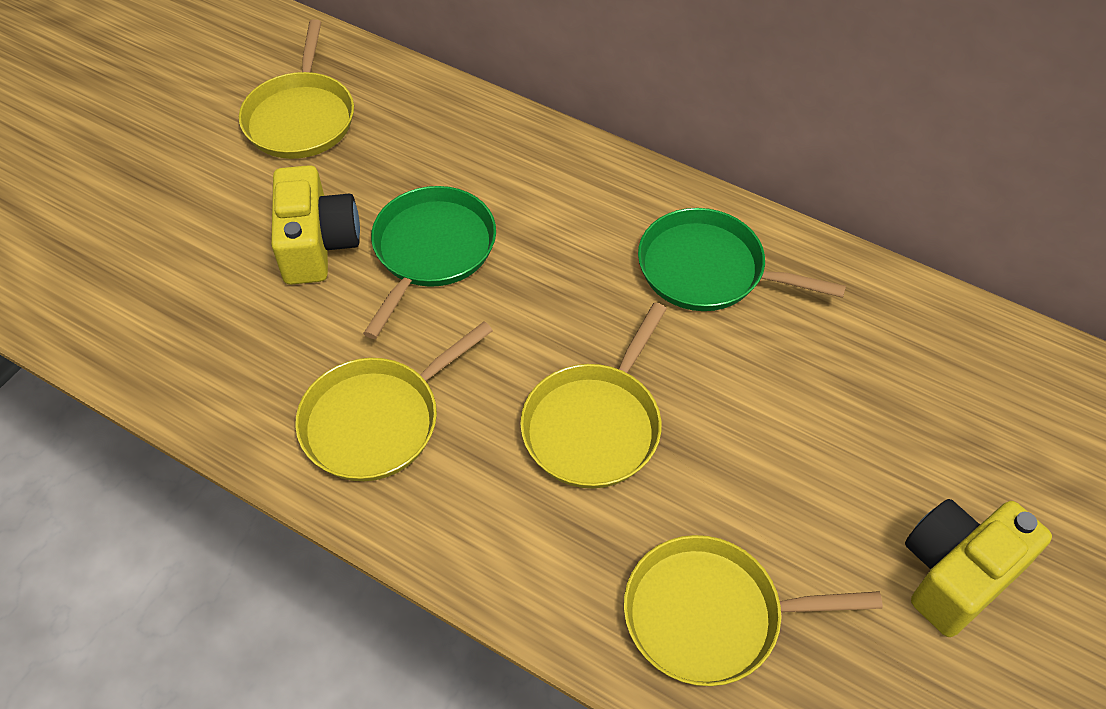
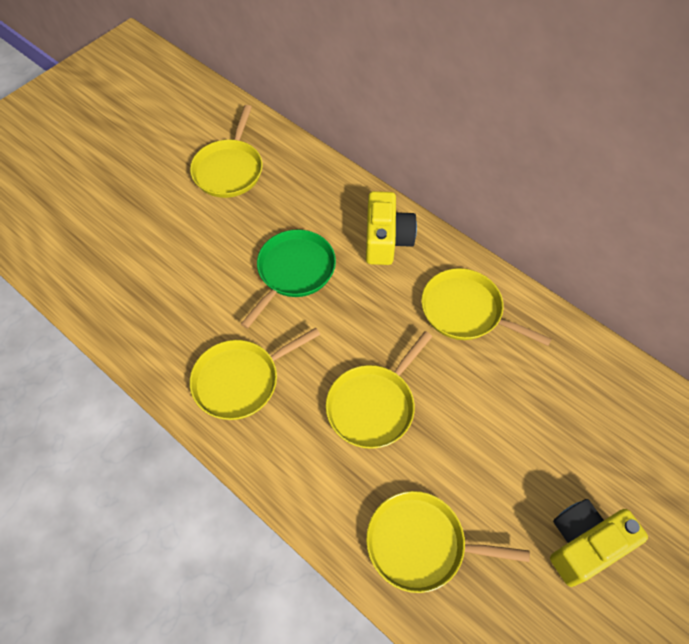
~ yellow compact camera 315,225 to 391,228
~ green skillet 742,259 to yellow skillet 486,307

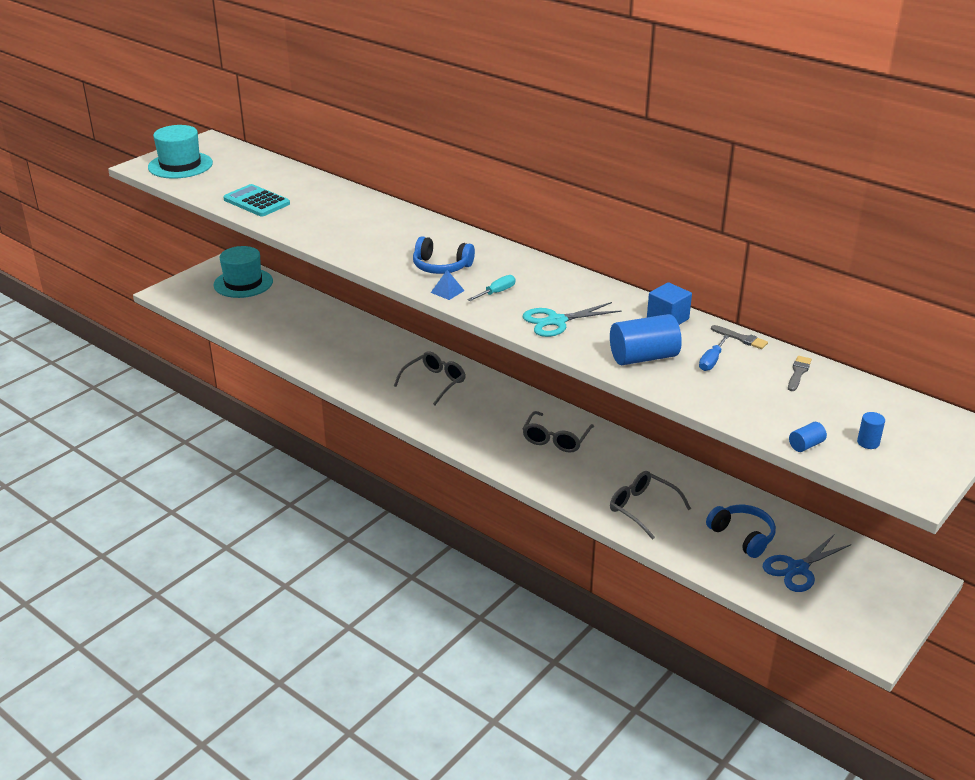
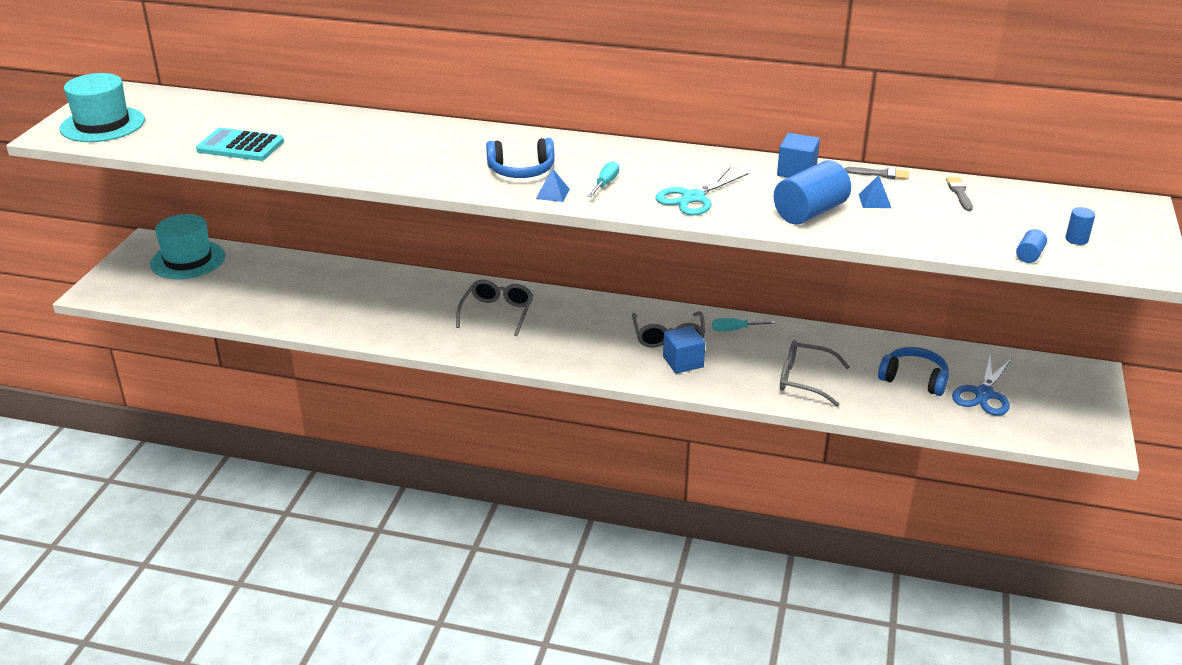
~ blue hand screwdriver 714,353 to blue pyramid shape 875,191
+ teal hand screwdriver 743,324
+ blue cube 684,350

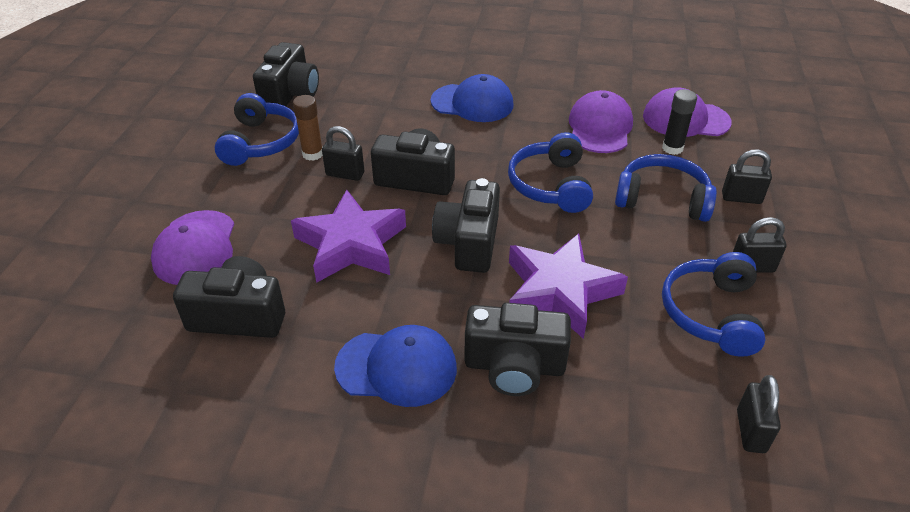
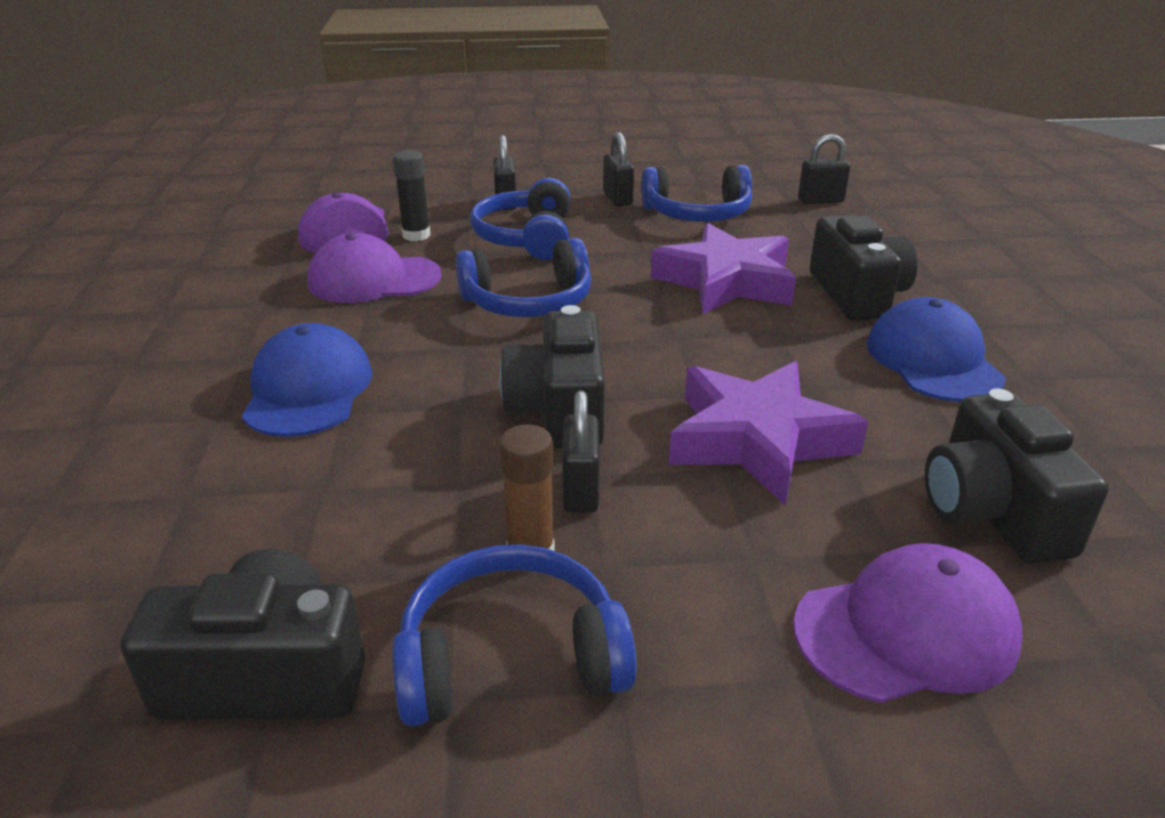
- black compact camera 466,225

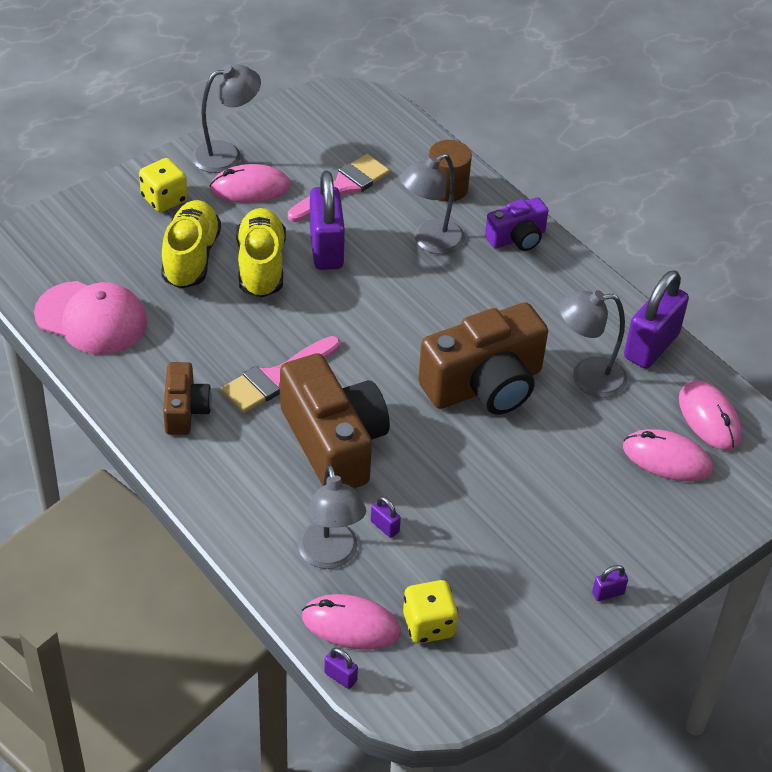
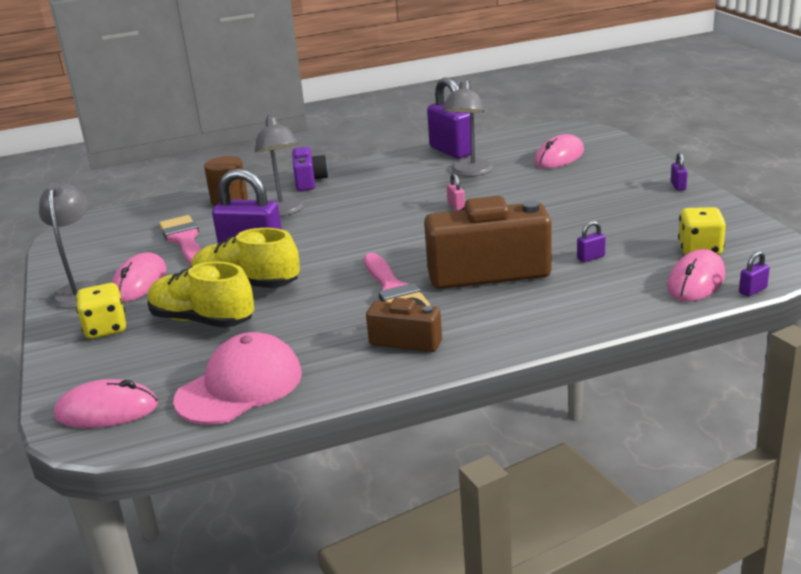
~ dark brown compact camera 483,358 to rose-pink small lock 456,192
~ rose-pink computer mouse 710,415 to 106,403
- gray reading lamp 332,517

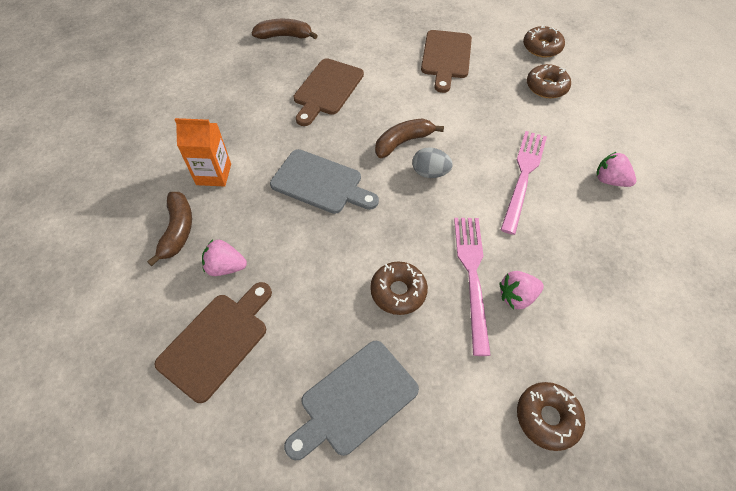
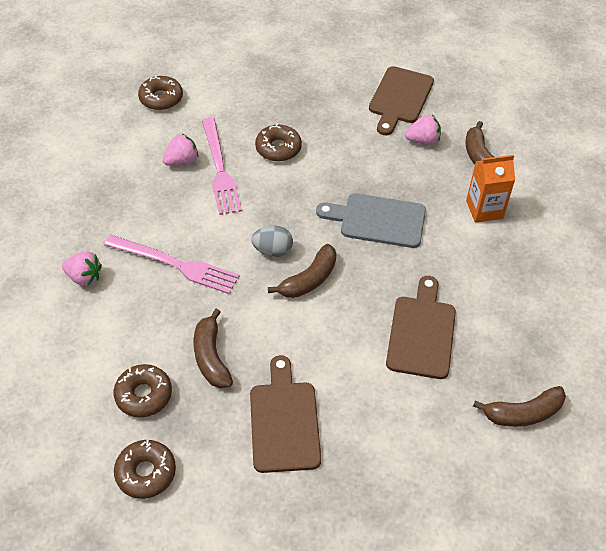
~ rose-pink fork 524,183 = 171,264 75 degrees counterclockwise
- gray cutting board 351,401
+ dark brown toy banana 213,348

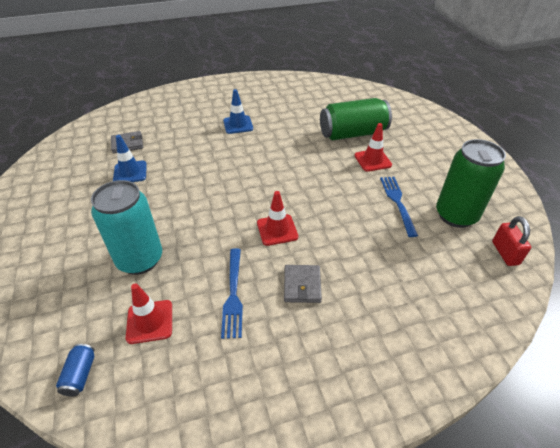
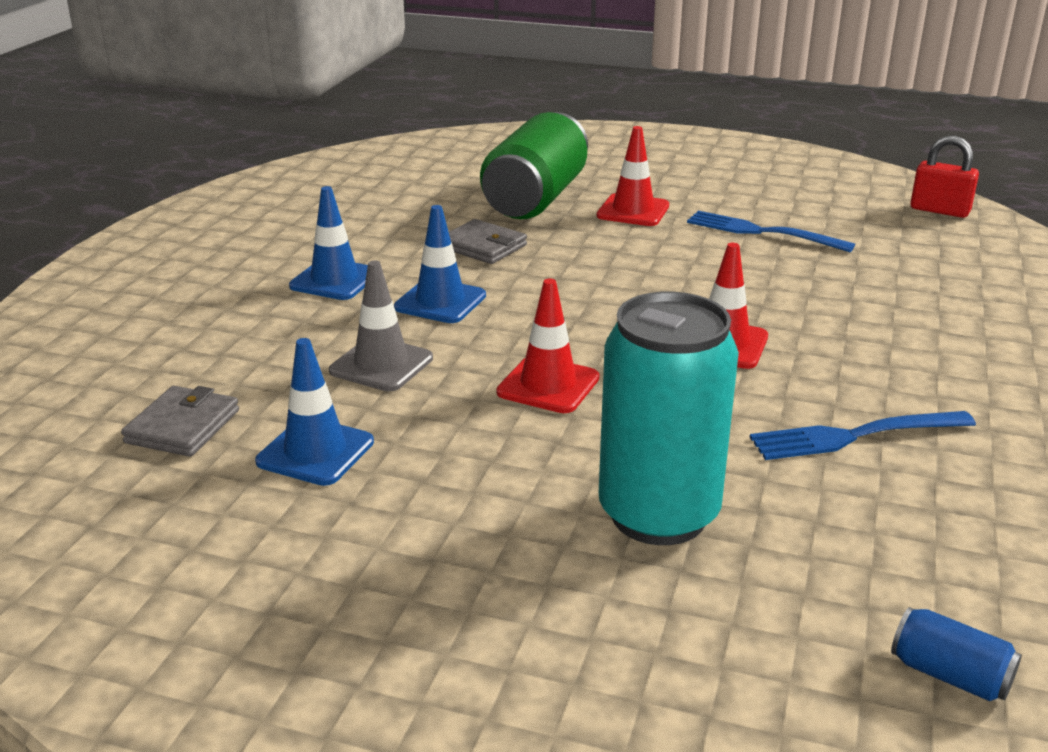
- green soda can 471,183
~ blue fork 232,293 = 863,435 135 degrees clockwise
~ gray billfold 303,284 to 488,241
~ scarlet road cone 149,313 to 548,346
+ blue road cone 440,264
+ gray road cone 381,326

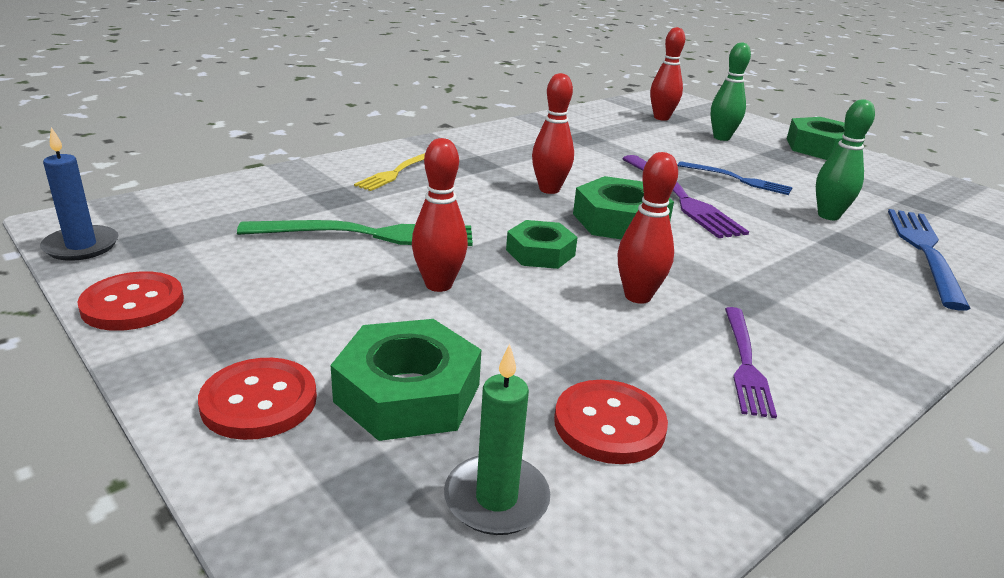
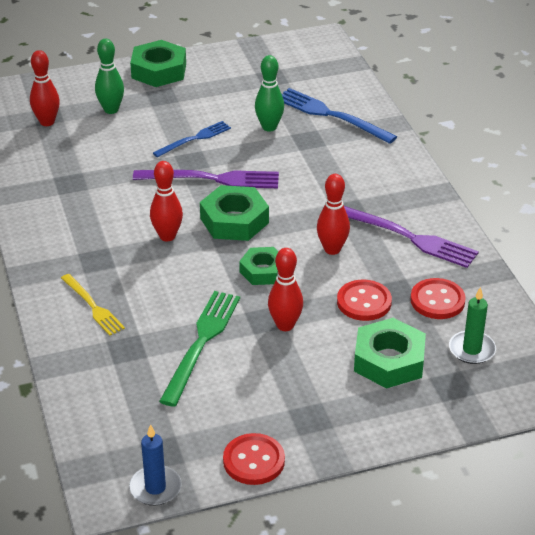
~ purple fork 751,362 = 411,237 x1.60
~ scarlet button 257,399 to 364,300

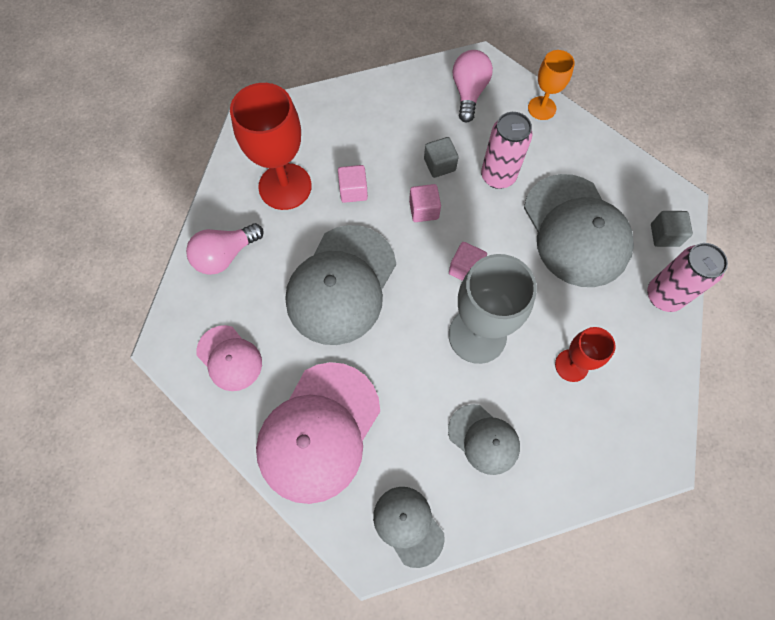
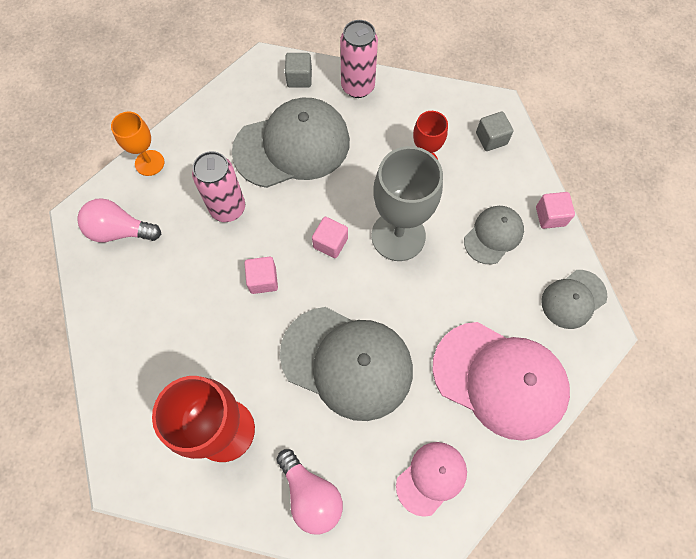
~ gray cube 441,157 to 495,131
~ rose-pink cube 353,184 to 555,210

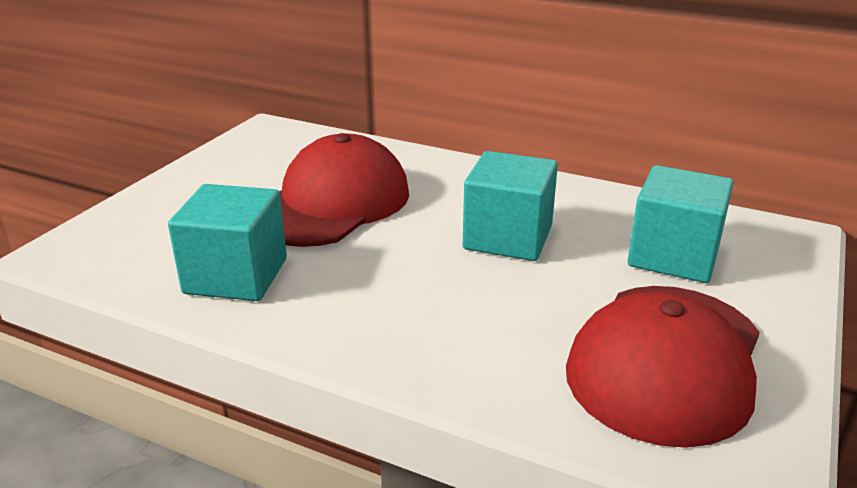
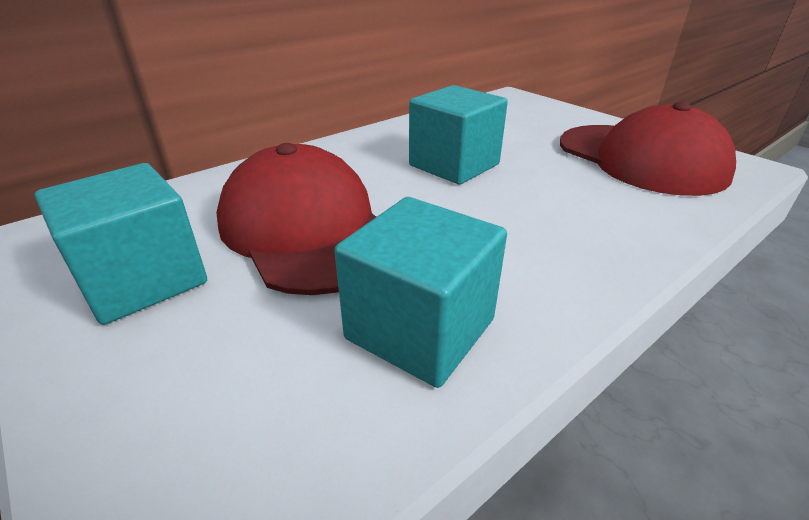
~ teal cube 681,224 to 121,244

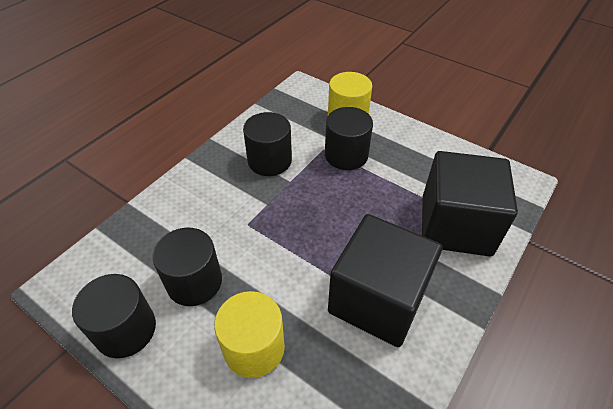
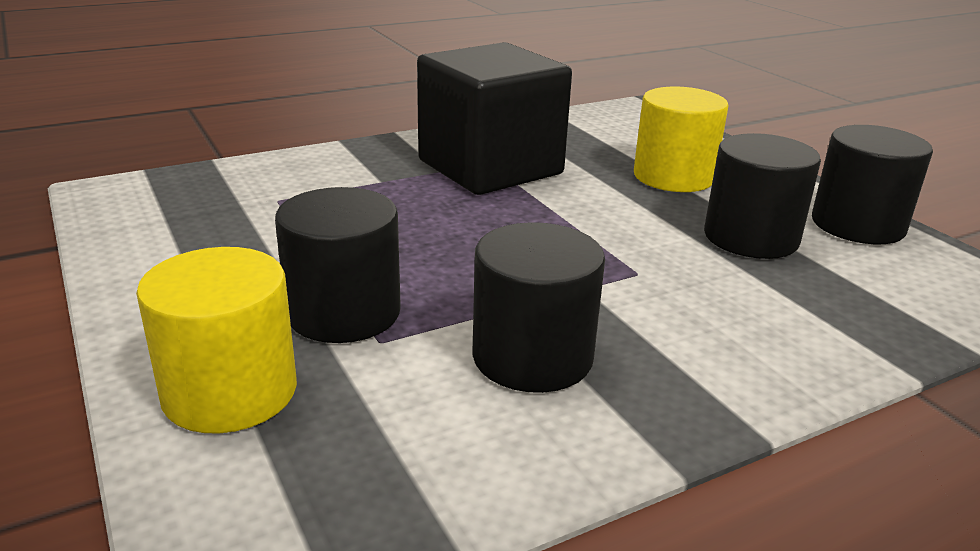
- black cube 470,204

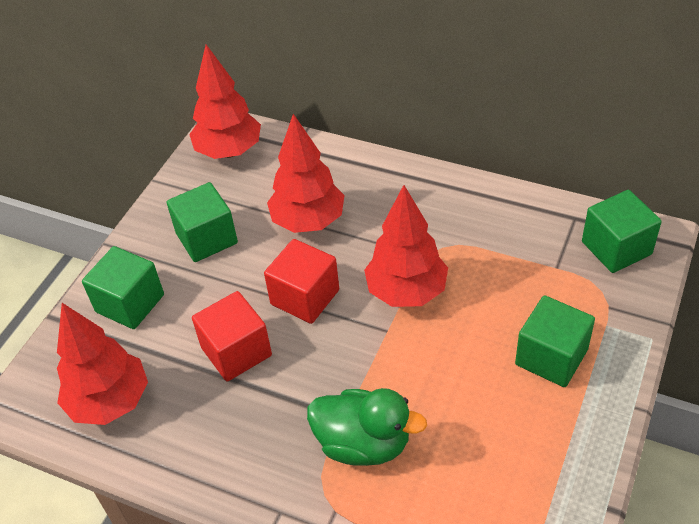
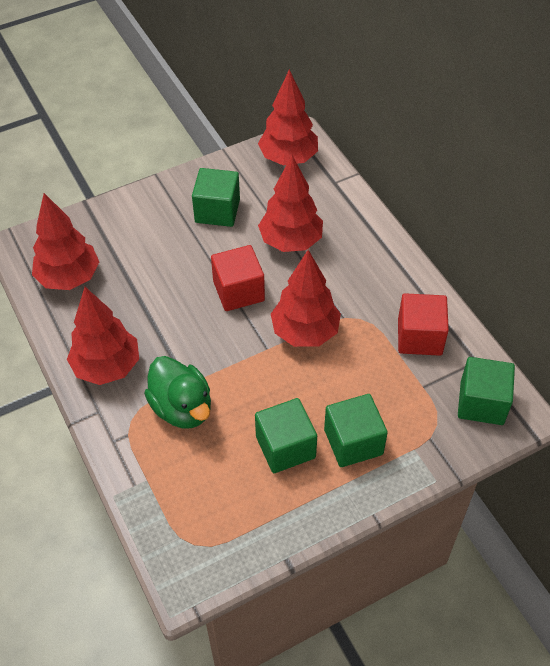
~ green cube 123,287 to 286,435
~ scarlet cube 232,336 to 423,324
+ scarlet tree 103,336

